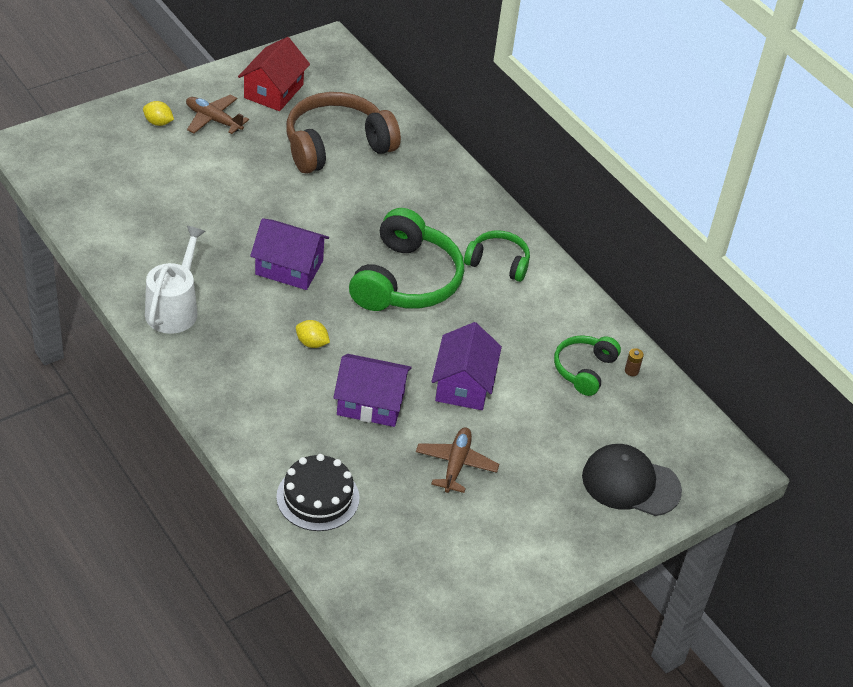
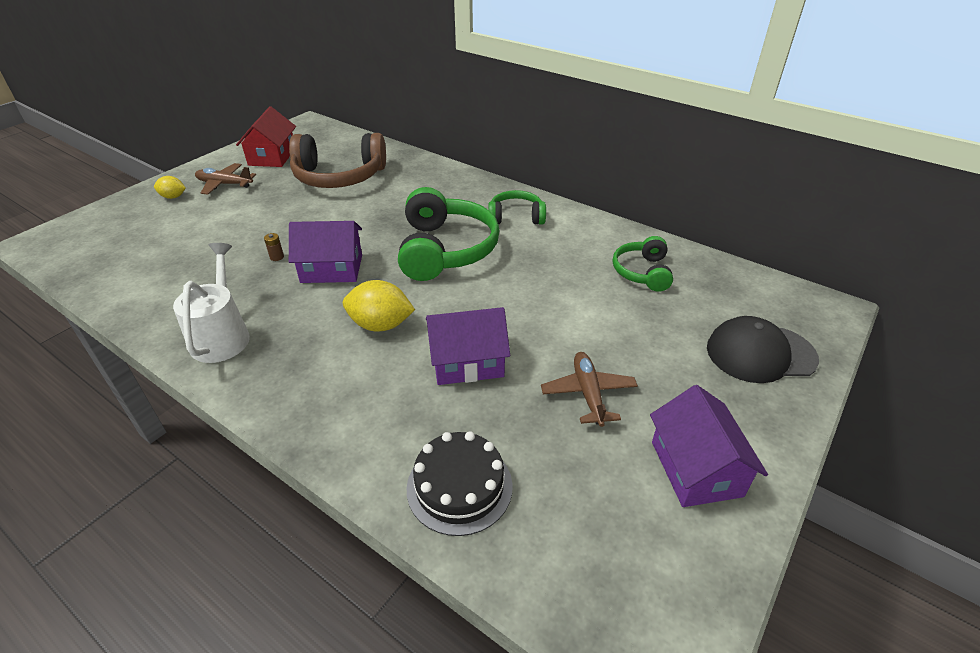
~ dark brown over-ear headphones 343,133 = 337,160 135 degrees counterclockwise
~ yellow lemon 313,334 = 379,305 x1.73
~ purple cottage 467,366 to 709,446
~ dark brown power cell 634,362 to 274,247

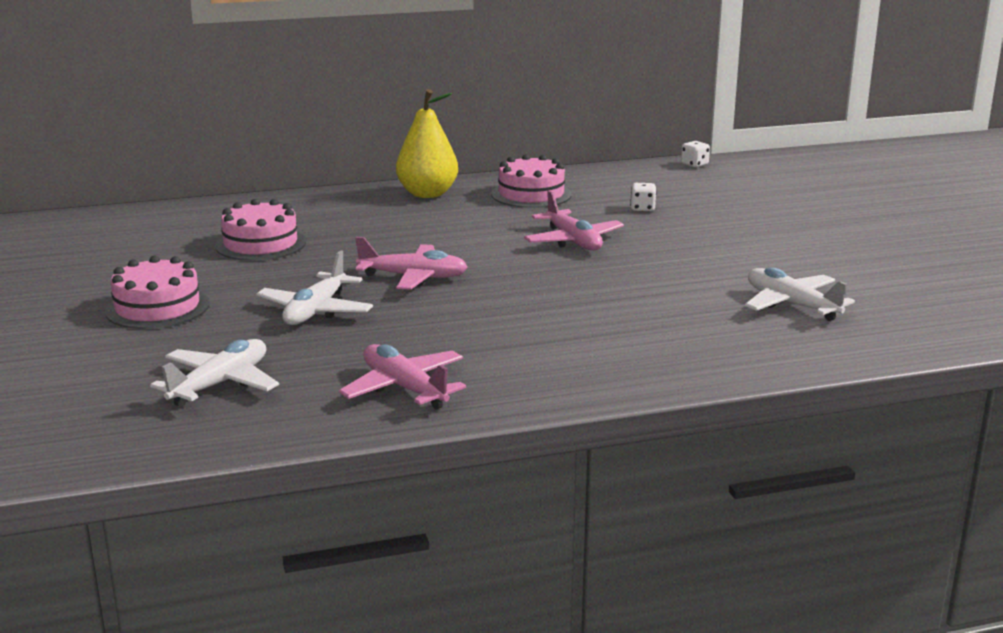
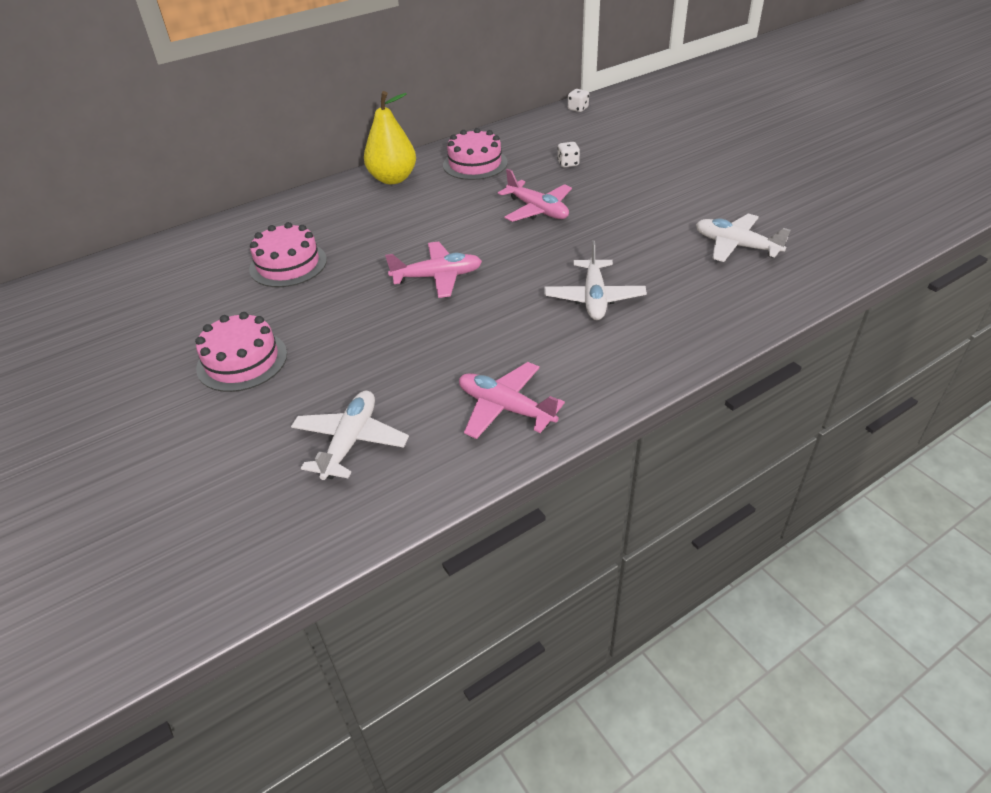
~ white plane 315,287 to 595,280

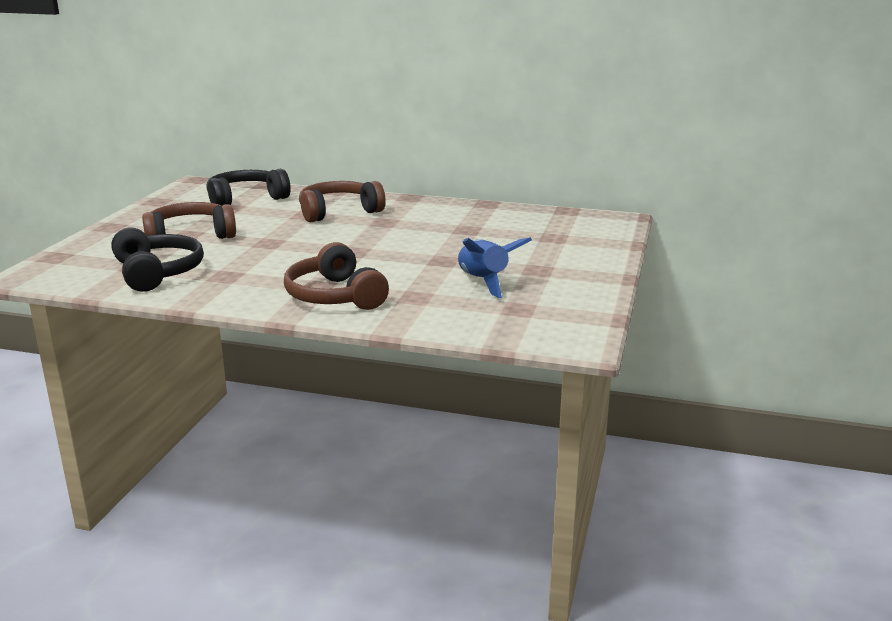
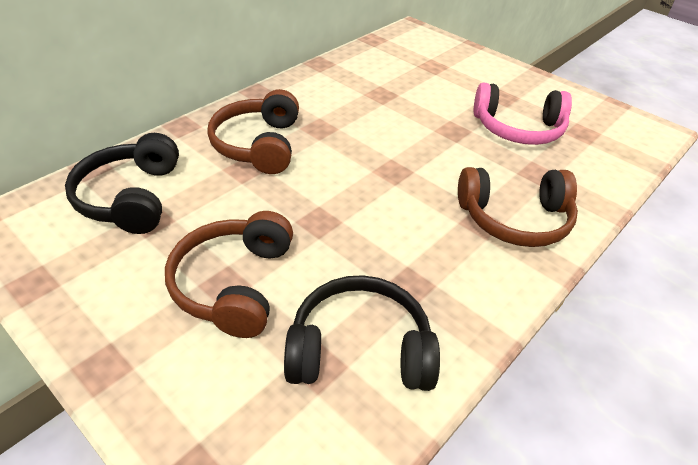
~ blue spaceship 495,267 to rose-pink over-ear headphones 523,113

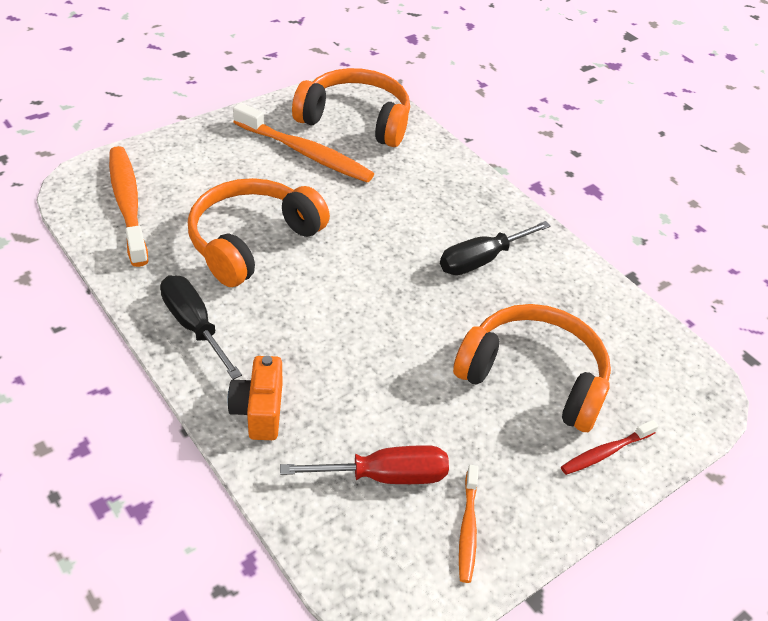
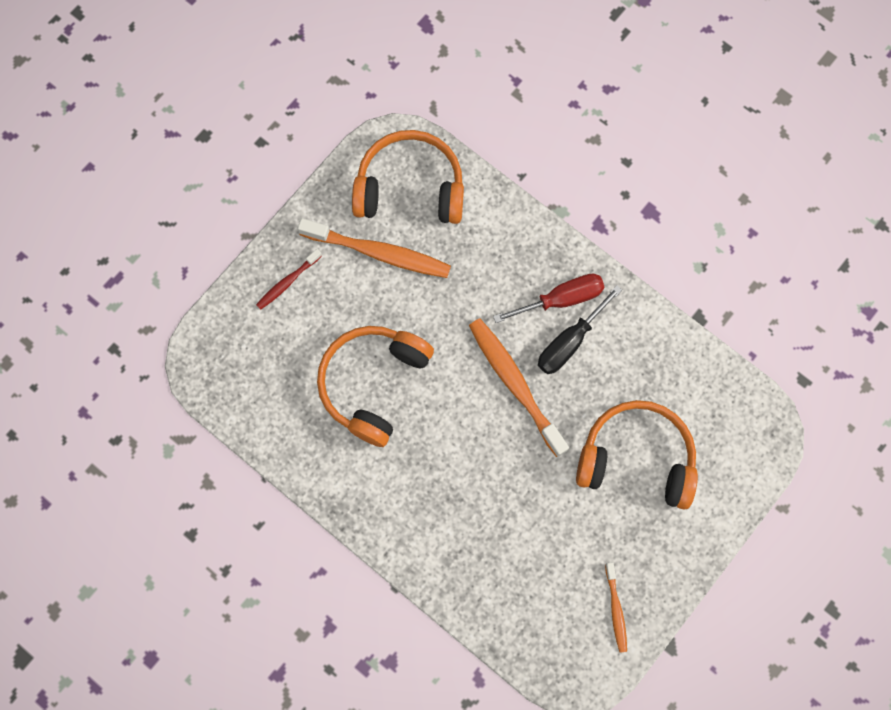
~ orange tooth brush 128,206 to 519,387
- black hand screwdriver 201,327
- orange compact camera 255,398
~ scarlet tooth brush 610,447 to 289,279
~ scarlet hand screwdriver 364,464 to 549,298

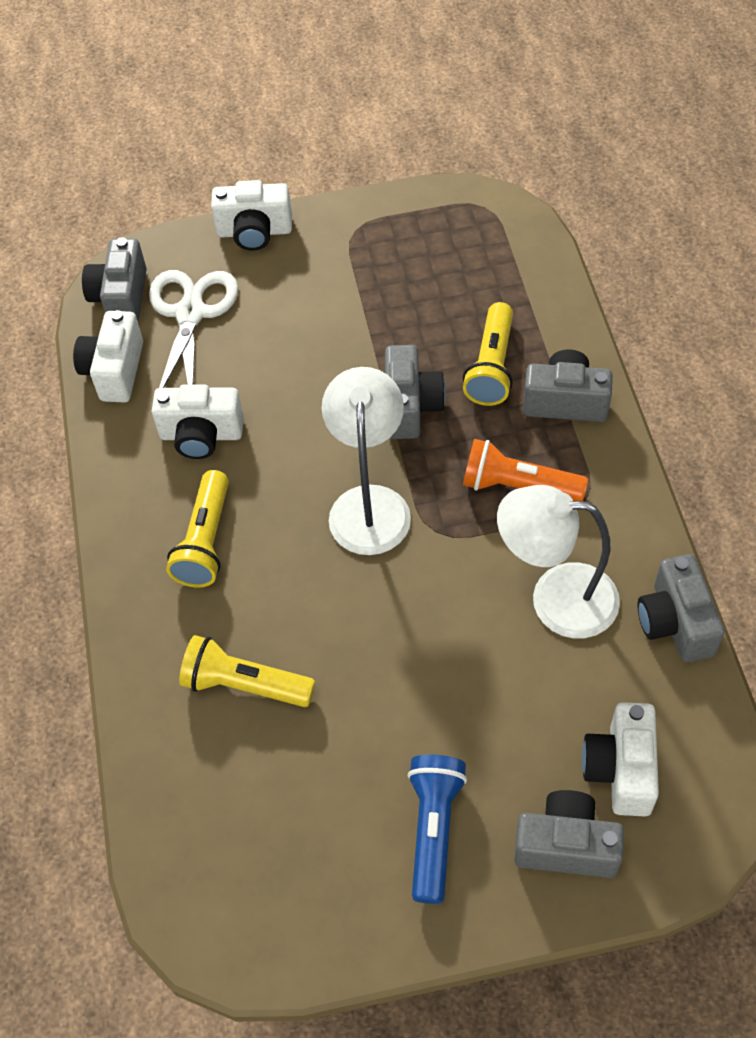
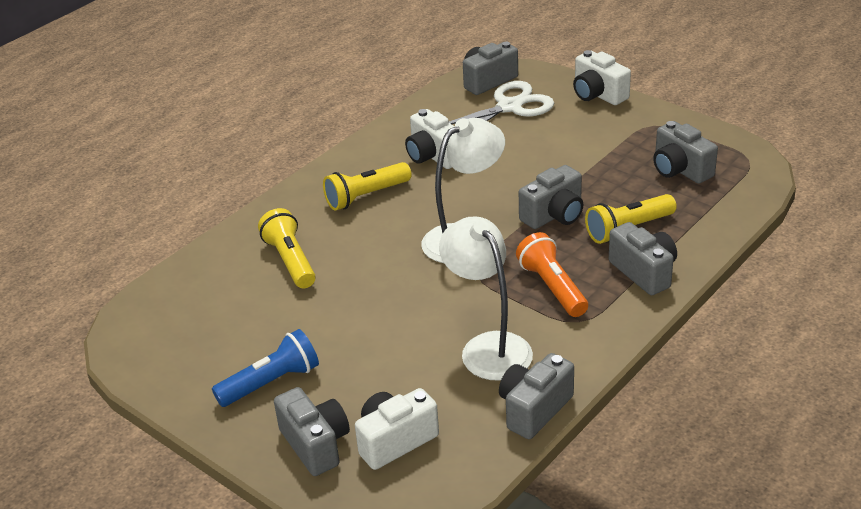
- white compact camera 108,356
+ gray compact camera 685,152

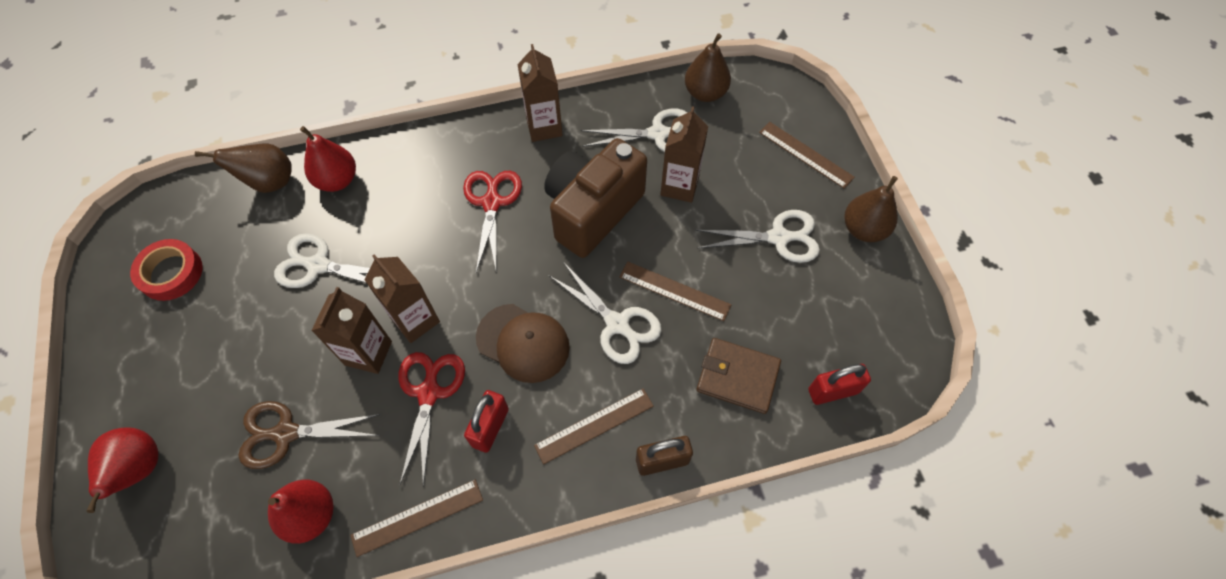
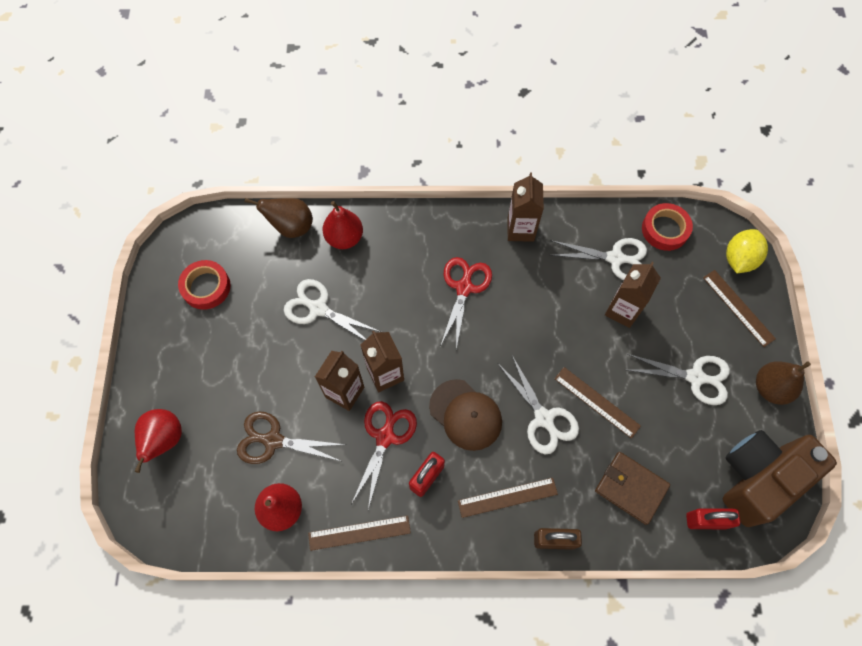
~ dark brown pear fruit 708,67 to scarlet sticky tape 667,227
~ dark brown compact camera 595,198 to 780,478
+ yellow lemon 747,251

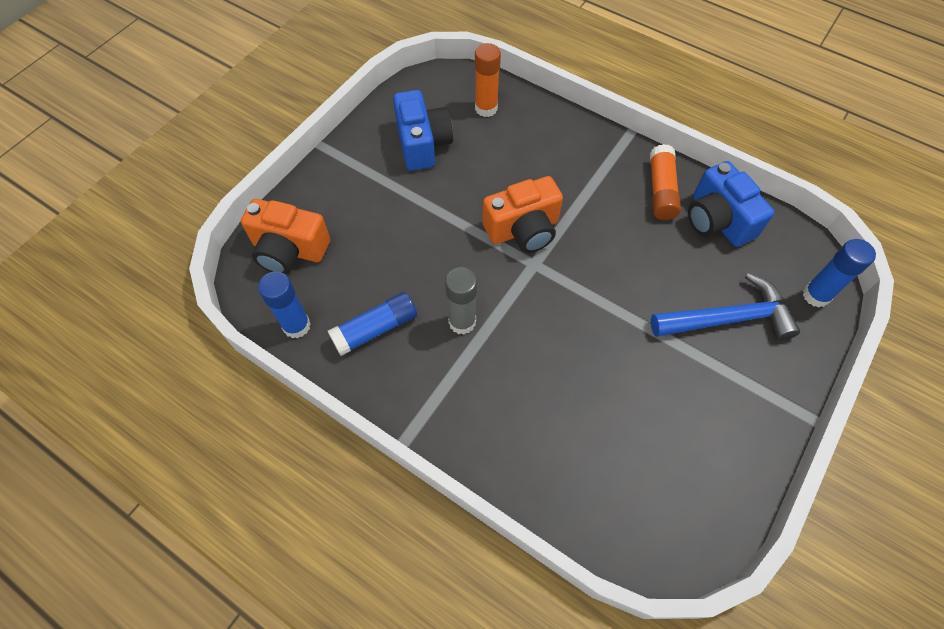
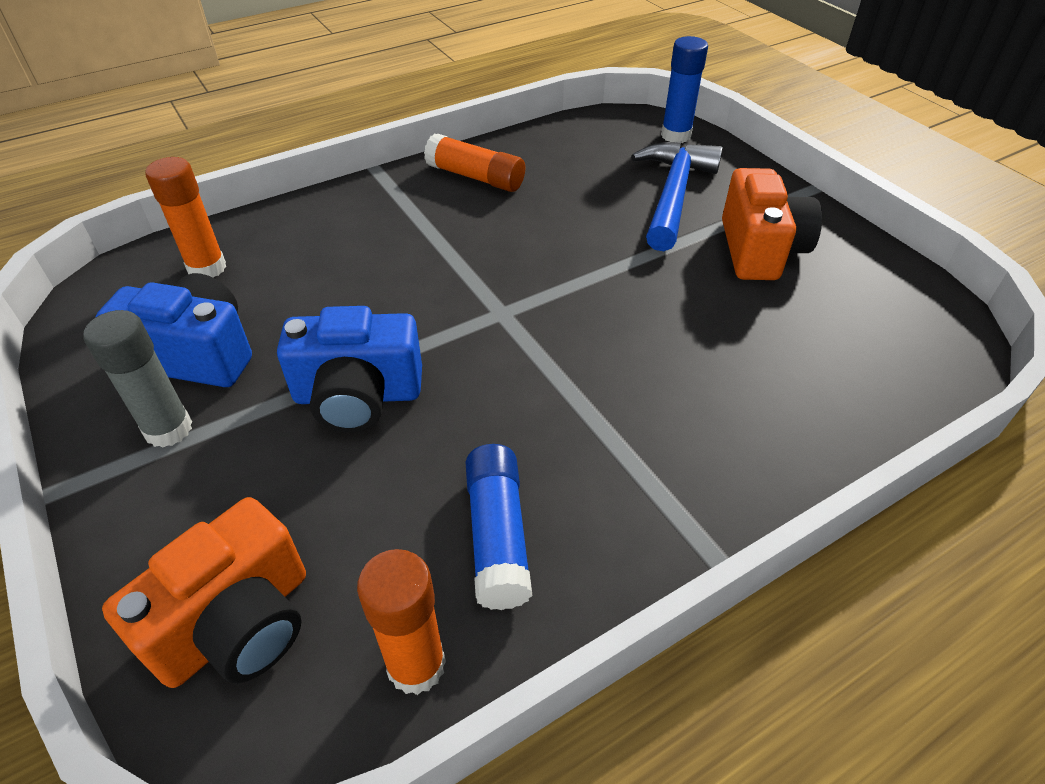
~ blue compact camera 731,204 to 349,369
~ orange compact camera 523,214 to 772,224
~ gray glue stick 461,301 to 137,379
~ blue glue stick 284,305 to orange glue stick 401,622

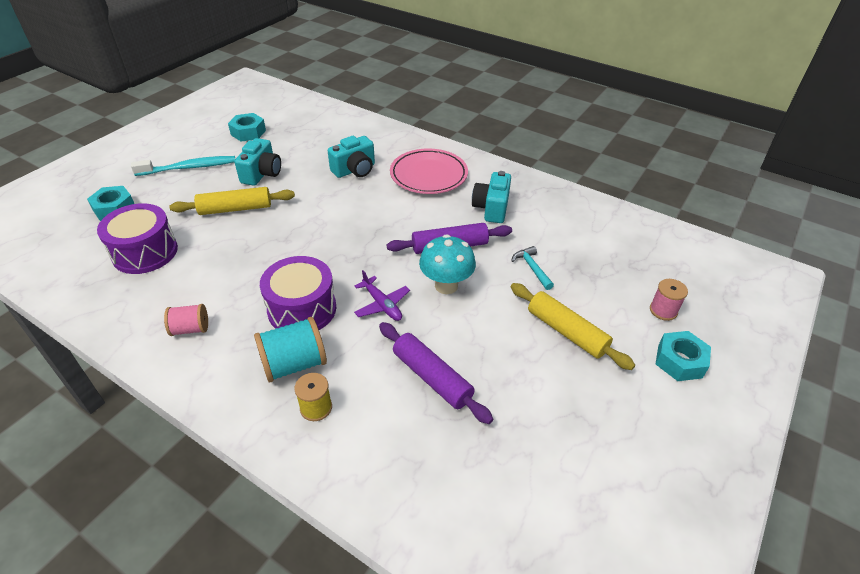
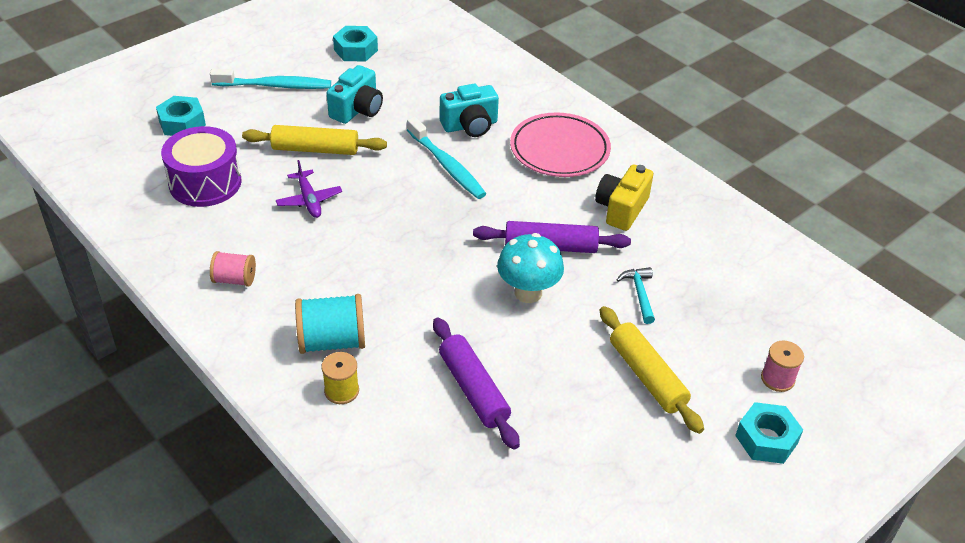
~ teal compact camera 491,197 to yellow compact camera 624,198
- purple toy drum 298,293
~ purple plane 382,295 to 309,189
+ teal tooth brush 446,158

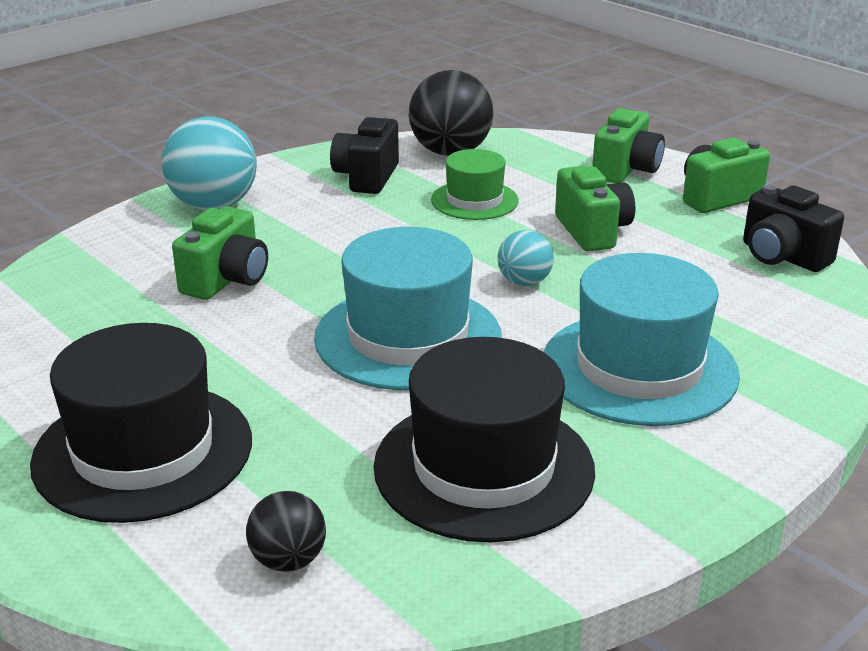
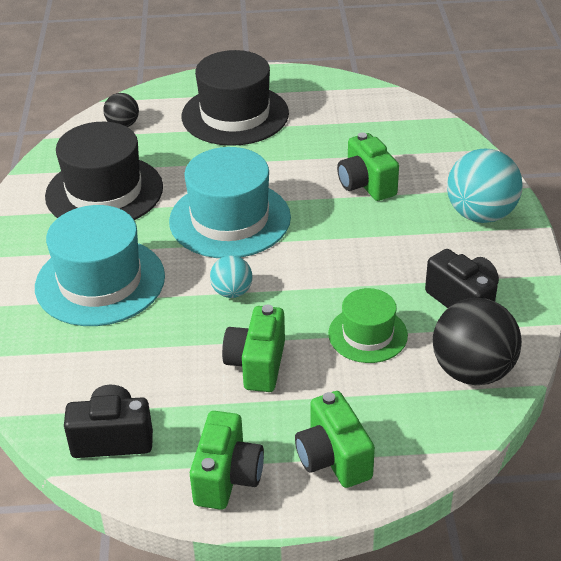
~ green compact camera 595,209 = 253,348 75 degrees clockwise

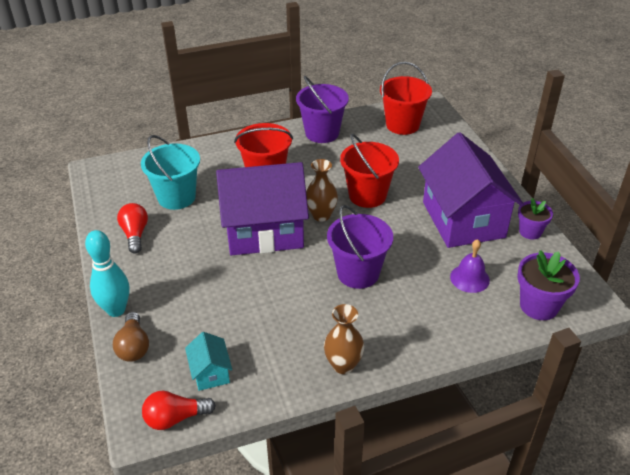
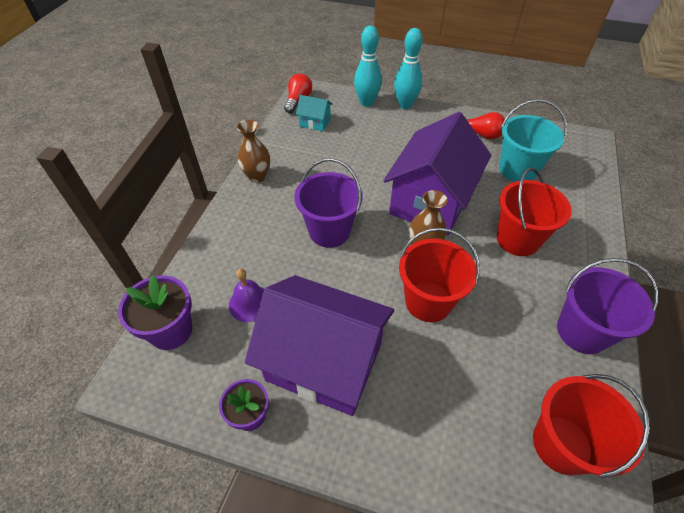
~ dark brown bulb 131,337 to teal tenpin 368,66

